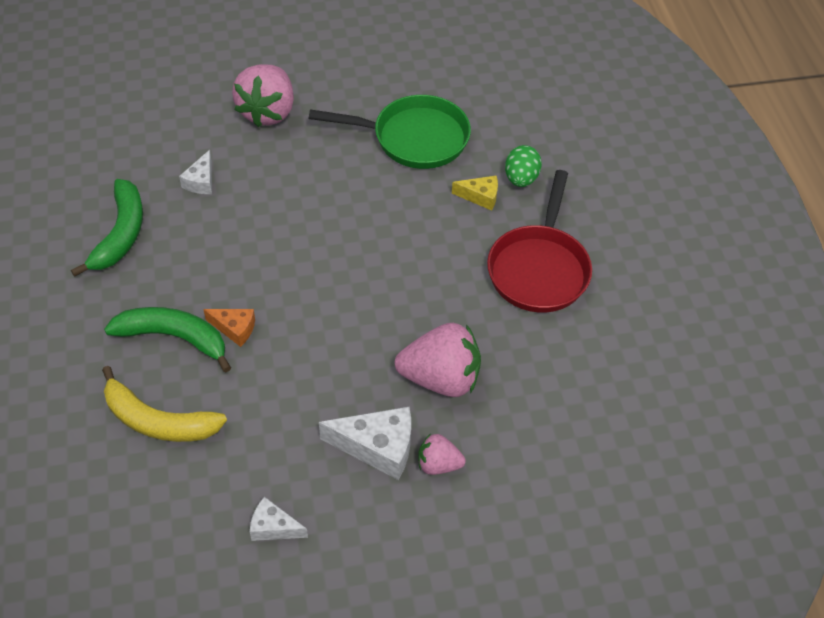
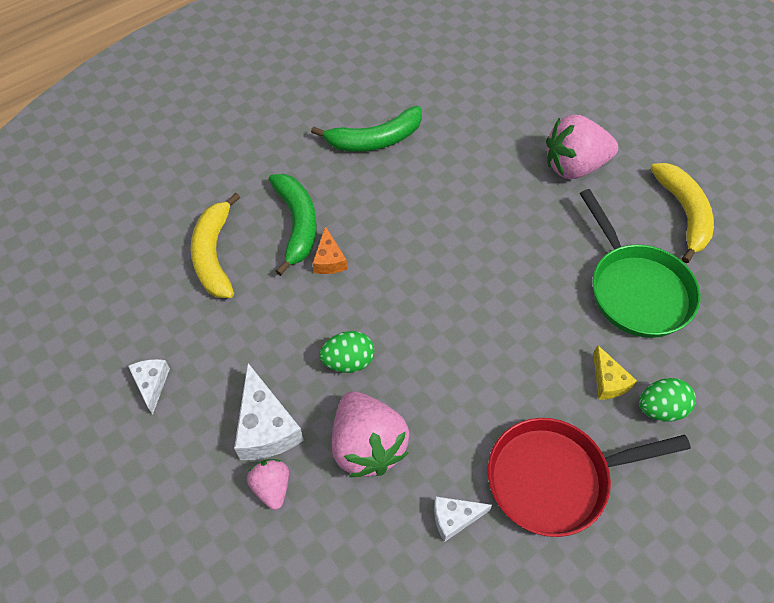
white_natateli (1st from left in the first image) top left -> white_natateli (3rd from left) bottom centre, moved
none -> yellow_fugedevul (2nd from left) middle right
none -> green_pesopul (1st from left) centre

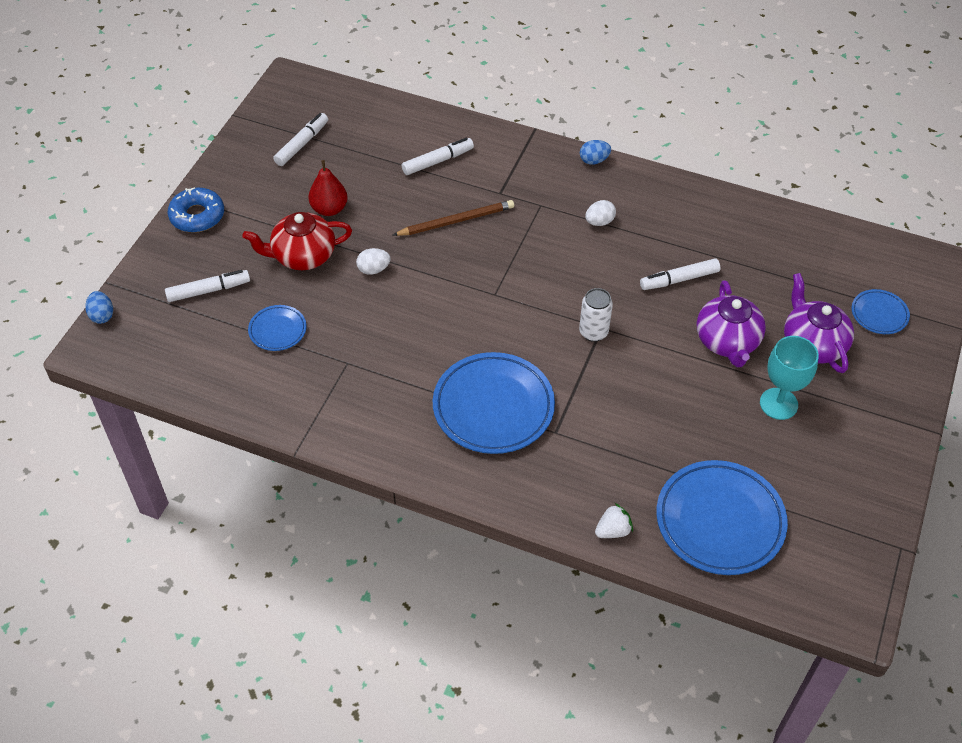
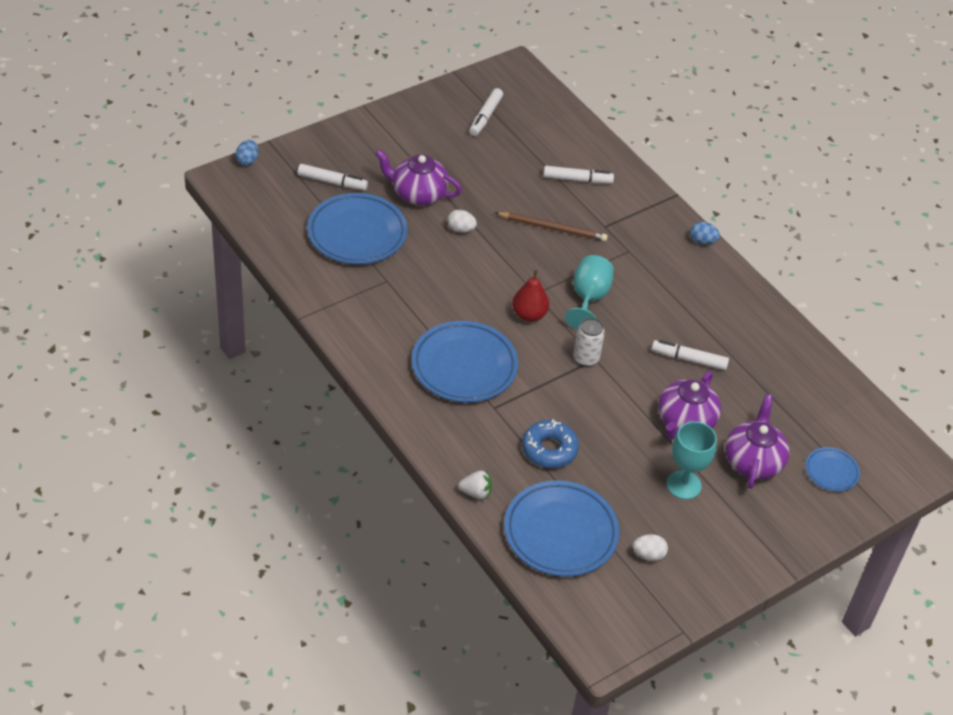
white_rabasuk (2nd from left) top left -> white_rabasuk (2nd from left) top centre, 135 degrees clockwise
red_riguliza top centre -> red_riguliza centre, moved
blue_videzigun top left -> blue_videzigun centre, moved
white_pesopul (2nd from left) top centre -> white_pesopul (2nd from left) bottom right, moved
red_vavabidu top left -> purple_vavabidu (1st from left) top centre
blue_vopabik (1st from left) middle left -> blue_vopabik (1st from left) top centre, x2.01
none -> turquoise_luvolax (1st from left) centre

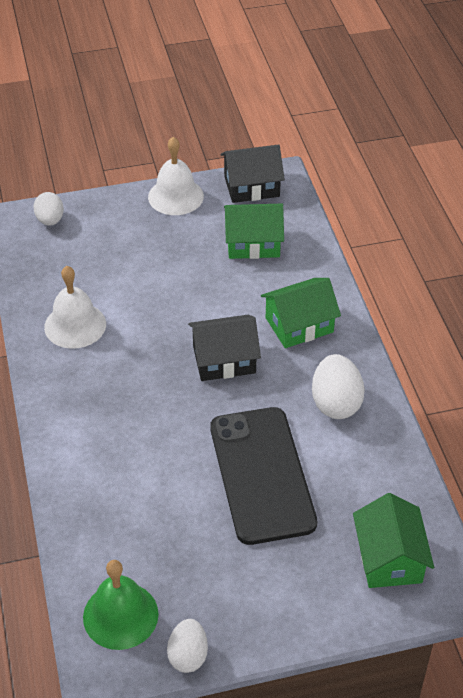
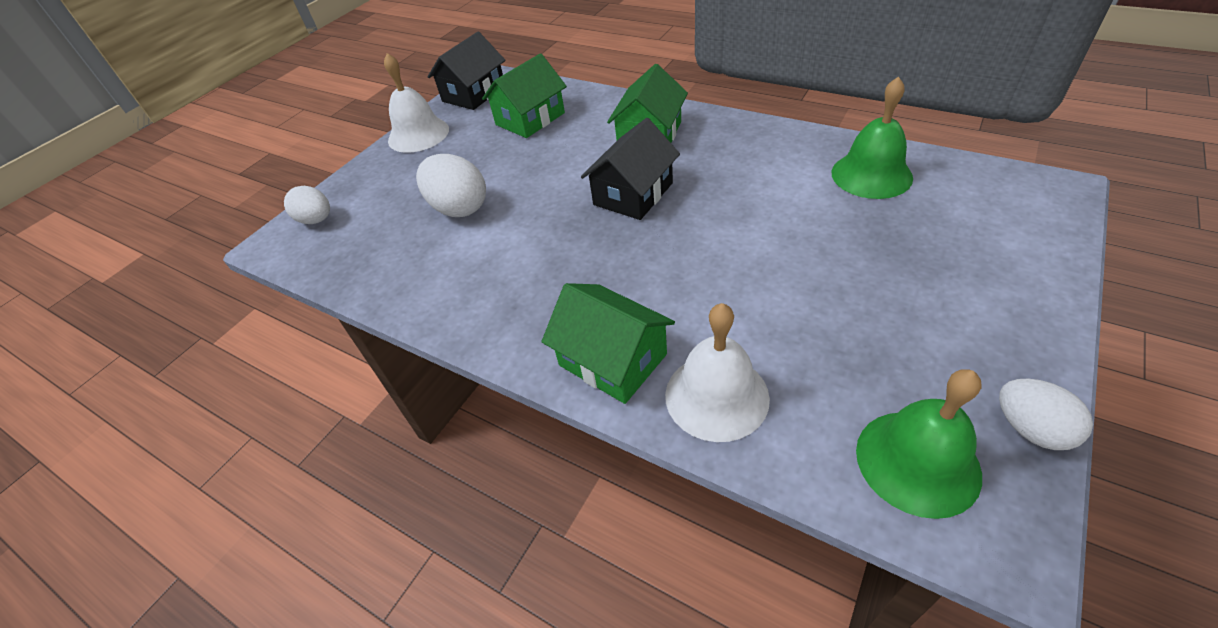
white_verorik (1st from left in the first image) middle left -> white_verorik (2nd from left) centre, moved
white_pesopul (3rd from left in the first image) middle right -> white_pesopul (2nd from left) top centre, moved
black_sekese bottom centre -> none
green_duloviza (3rd from left in the first image) bottom right -> green_duloviza (2nd from left) centre, moved
none -> green_verorik (1st from left) top right

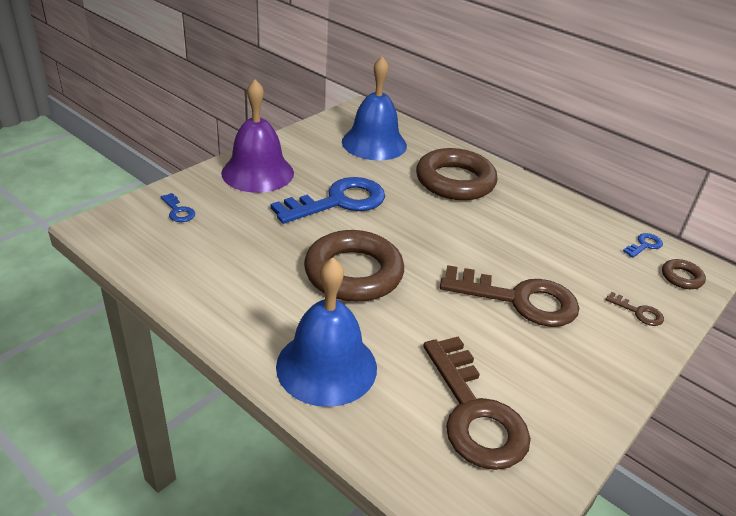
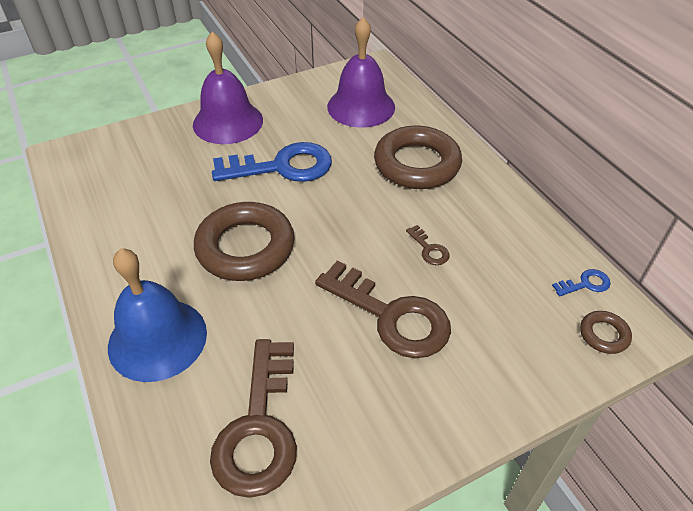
blue_verorik (2nd from left) top centre -> purple_verorik (2nd from left) top centre
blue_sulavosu (1st from left) middle left -> none
brown_sulavosu (3rd from left) middle right -> brown_sulavosu (3rd from left) centre, moved

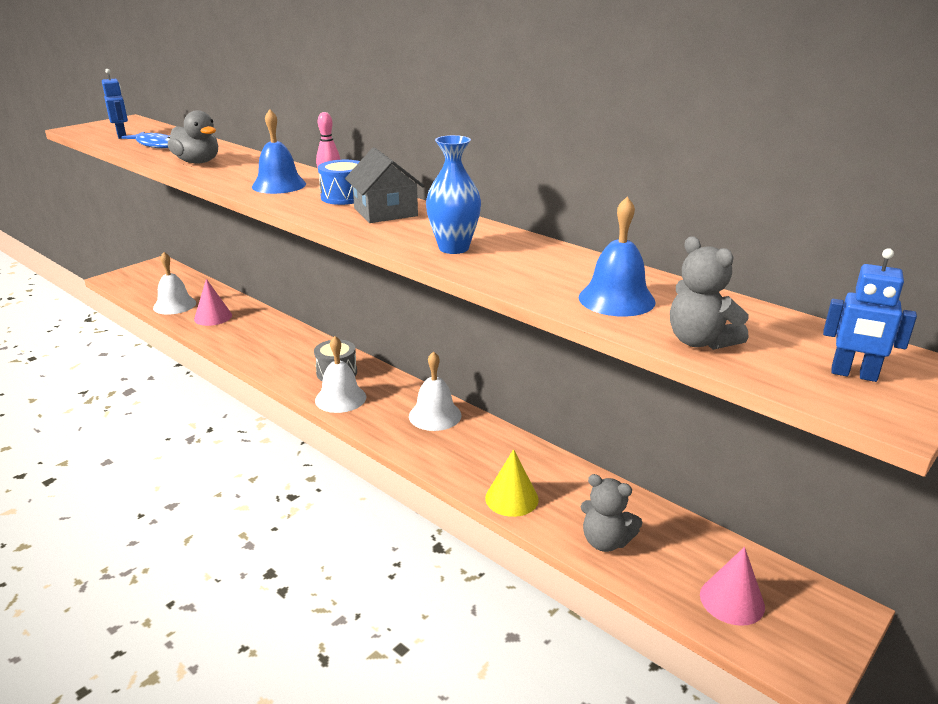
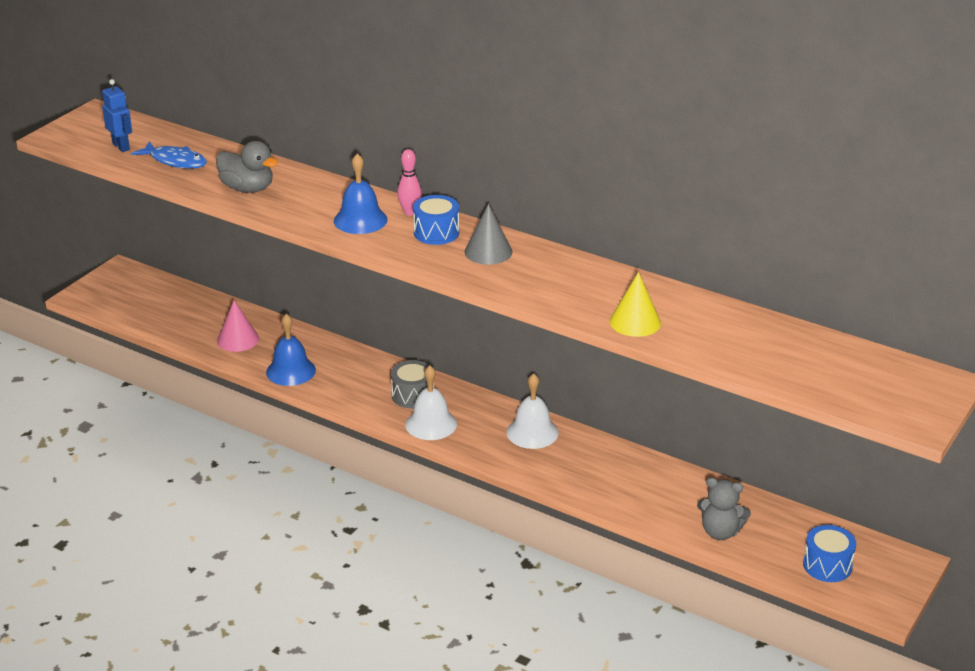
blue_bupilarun top centre -> none
grey_duloviza top centre -> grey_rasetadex centre
blue_verorik (2nd from left in the first image) centre -> blue_verorik (1st from left) middle left, moved
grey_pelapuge (2nd from left) middle right -> none
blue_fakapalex (2nd from left) middle right -> none
white_verorik (1st from left) middle left -> none
yellow_rasetadex bottom centre -> yellow_rasetadex centre, moved
pink_rasetadex (2nd from left) bottom right -> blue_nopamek (2nd from left) bottom right

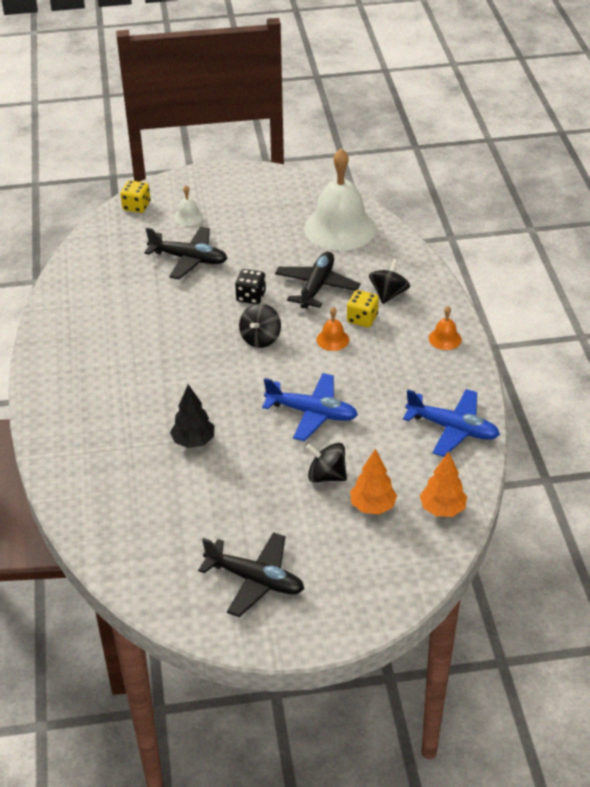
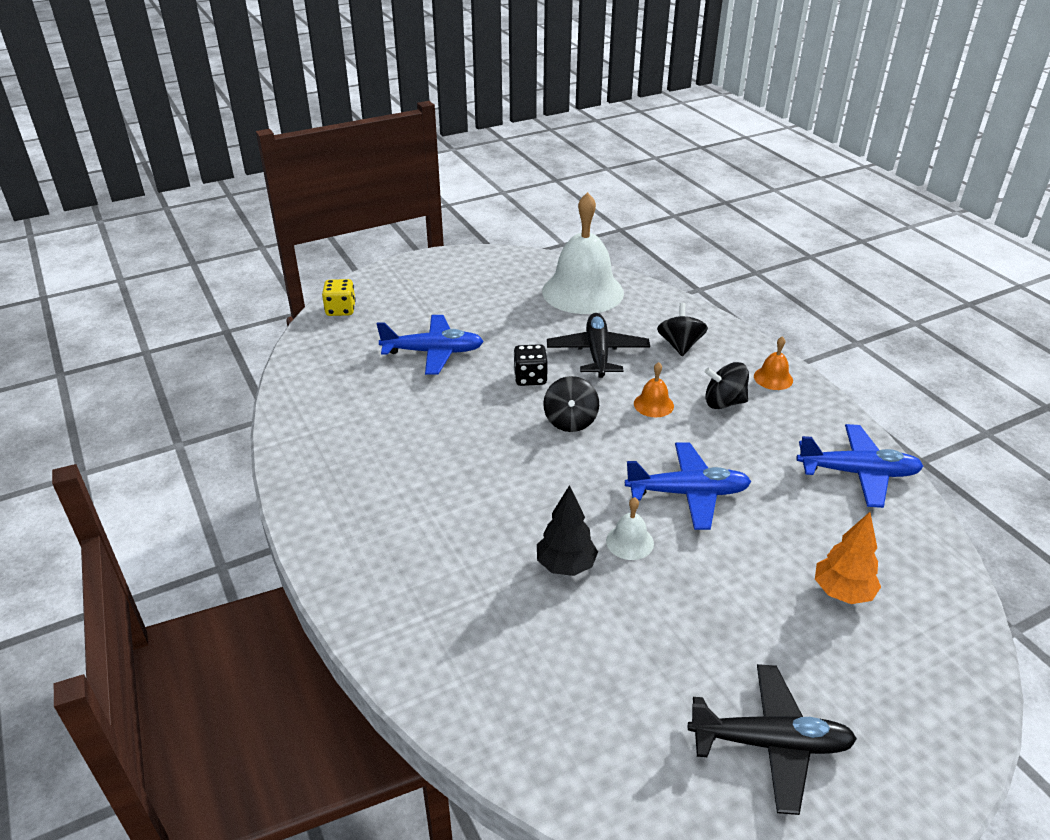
white_verorik (1st from left in the first image) top left -> white_verorik (2nd from left) centre, moved
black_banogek (1st from left) top left -> blue_banogek (1st from left) centre
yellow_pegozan (2nd from left) centre -> none
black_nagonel (2nd from left in the first image) centre -> black_nagonel (3rd from left) middle right, moved
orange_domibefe (2nd from left) middle right -> none

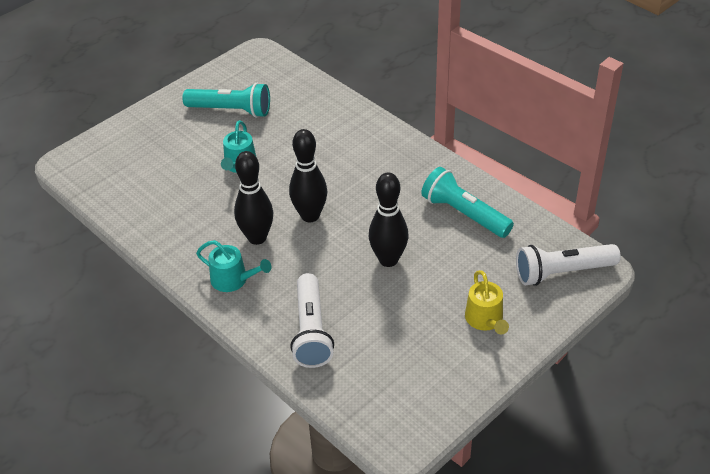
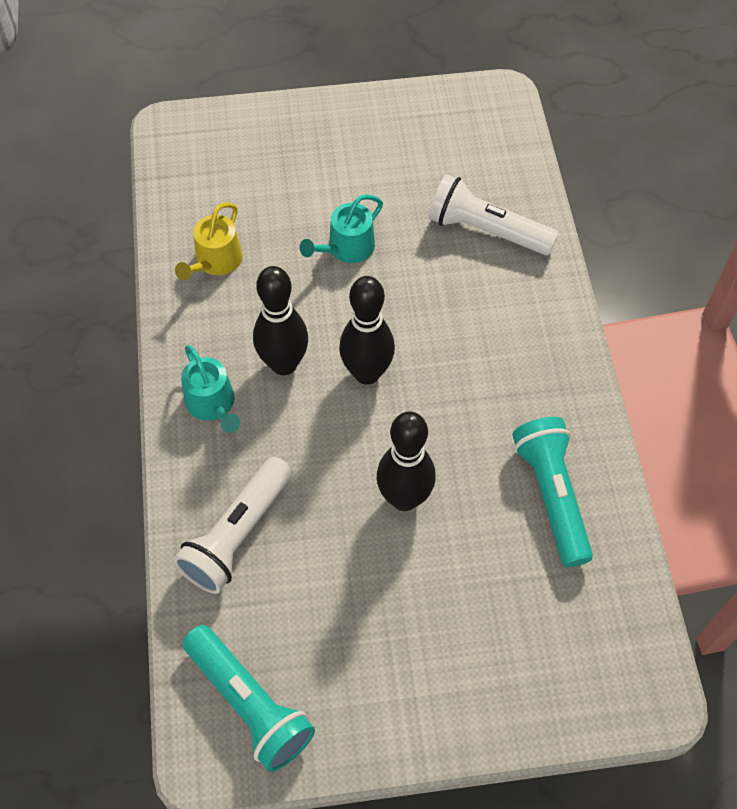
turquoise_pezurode (1st from left) top left -> turquoise_pezurode (1st from left) bottom centre, moved
white_pezurode (2nd from left) middle right -> white_pezurode (2nd from left) top right, moved
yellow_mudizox middle right -> yellow_mudizox top left, moved

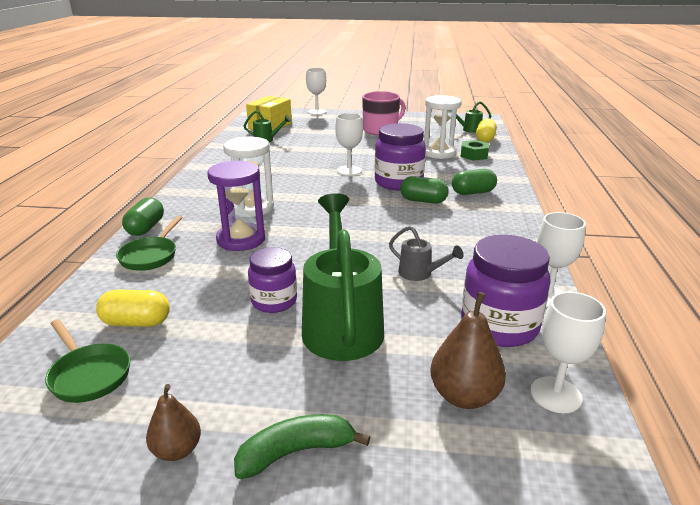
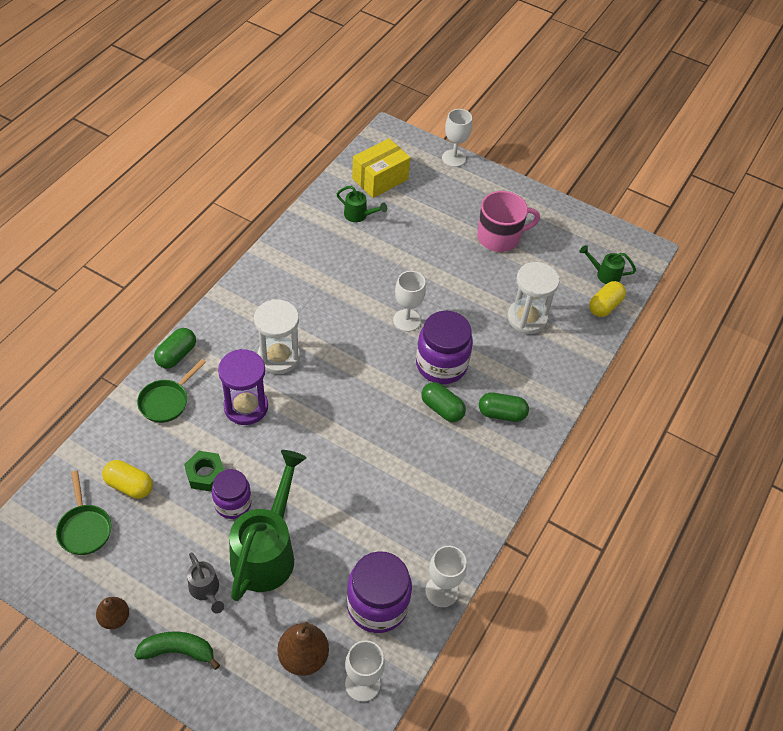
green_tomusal top right -> green_tomusal middle left, moved
grey_mudizox centre -> grey_mudizox bottom left, moved

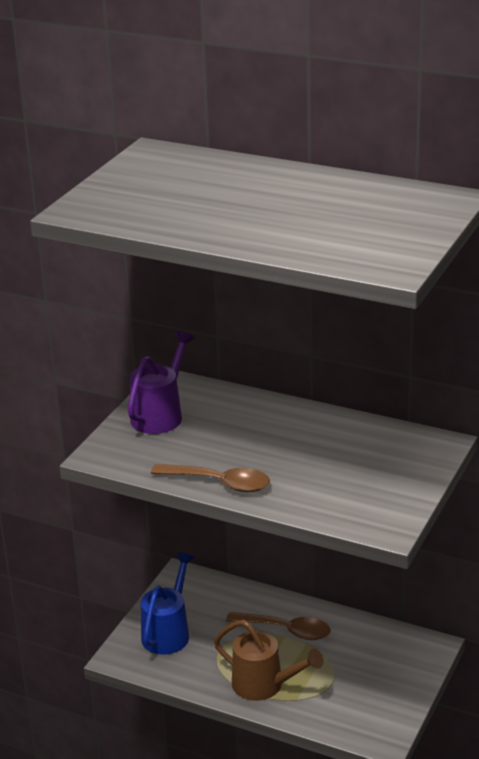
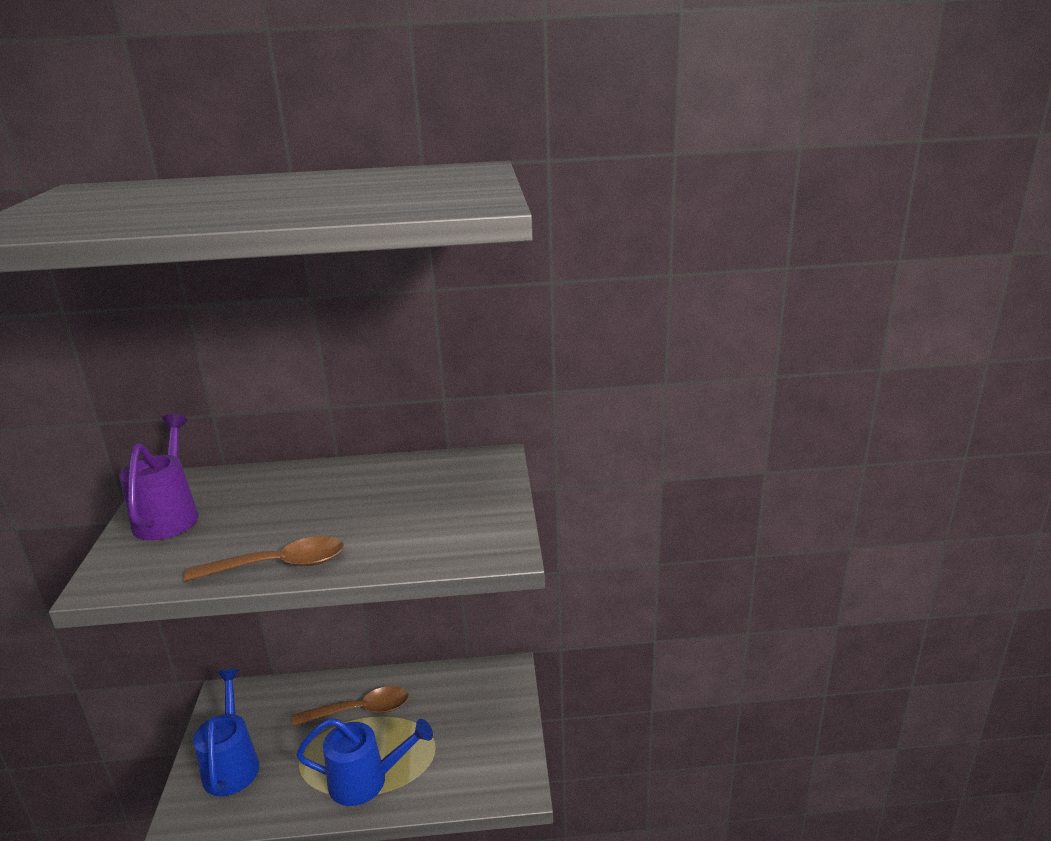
brown_mudizox bottom centre -> blue_mudizox (2nd from left) bottom centre

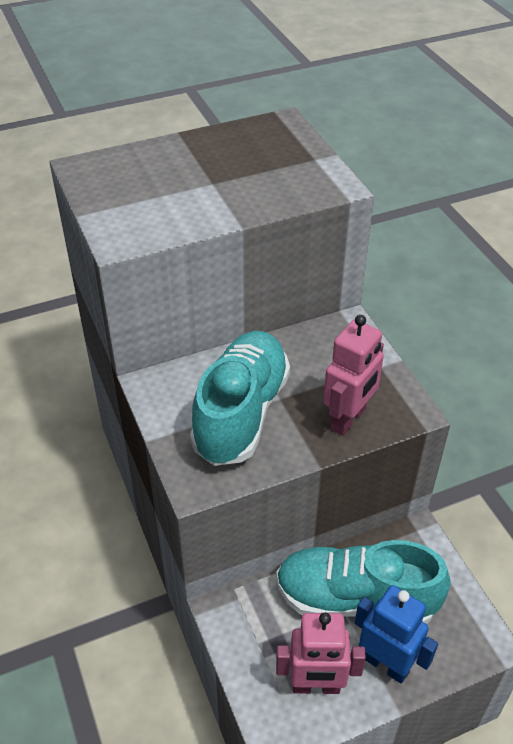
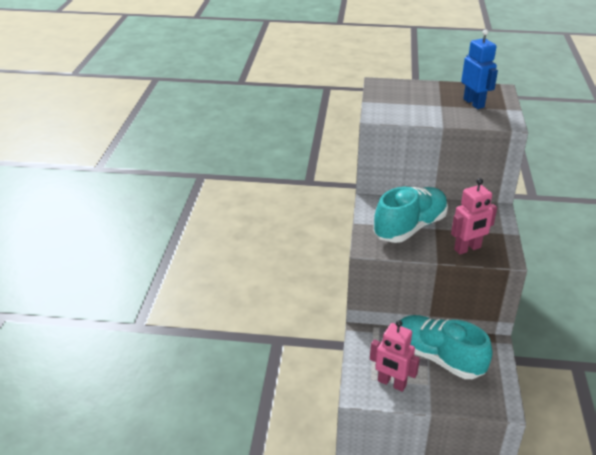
blue_fakapalex bottom right -> blue_fakapalex top right, moved

